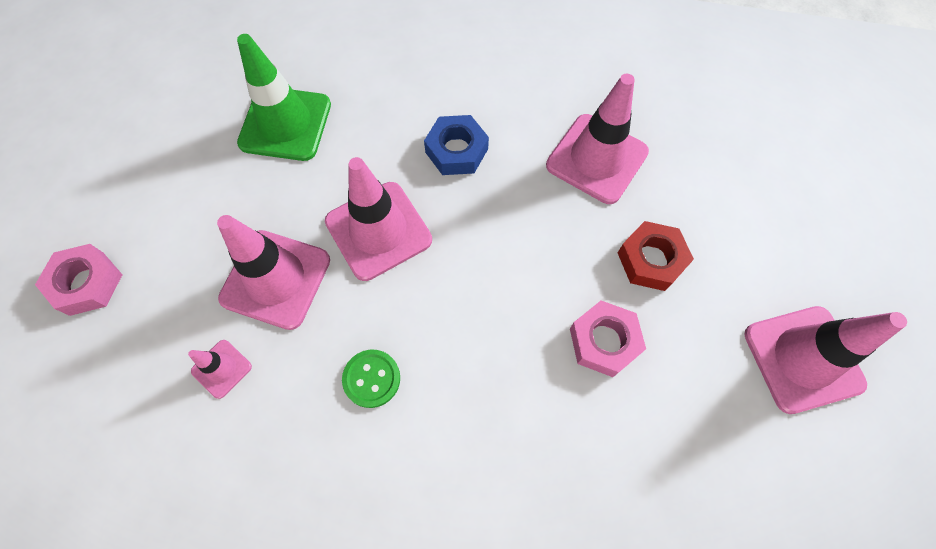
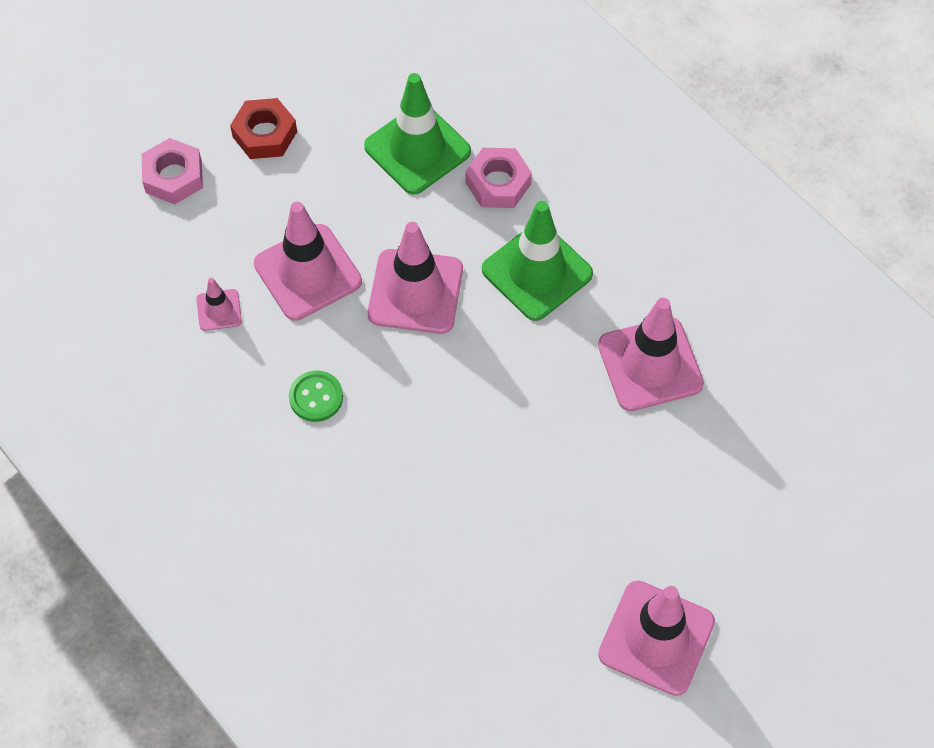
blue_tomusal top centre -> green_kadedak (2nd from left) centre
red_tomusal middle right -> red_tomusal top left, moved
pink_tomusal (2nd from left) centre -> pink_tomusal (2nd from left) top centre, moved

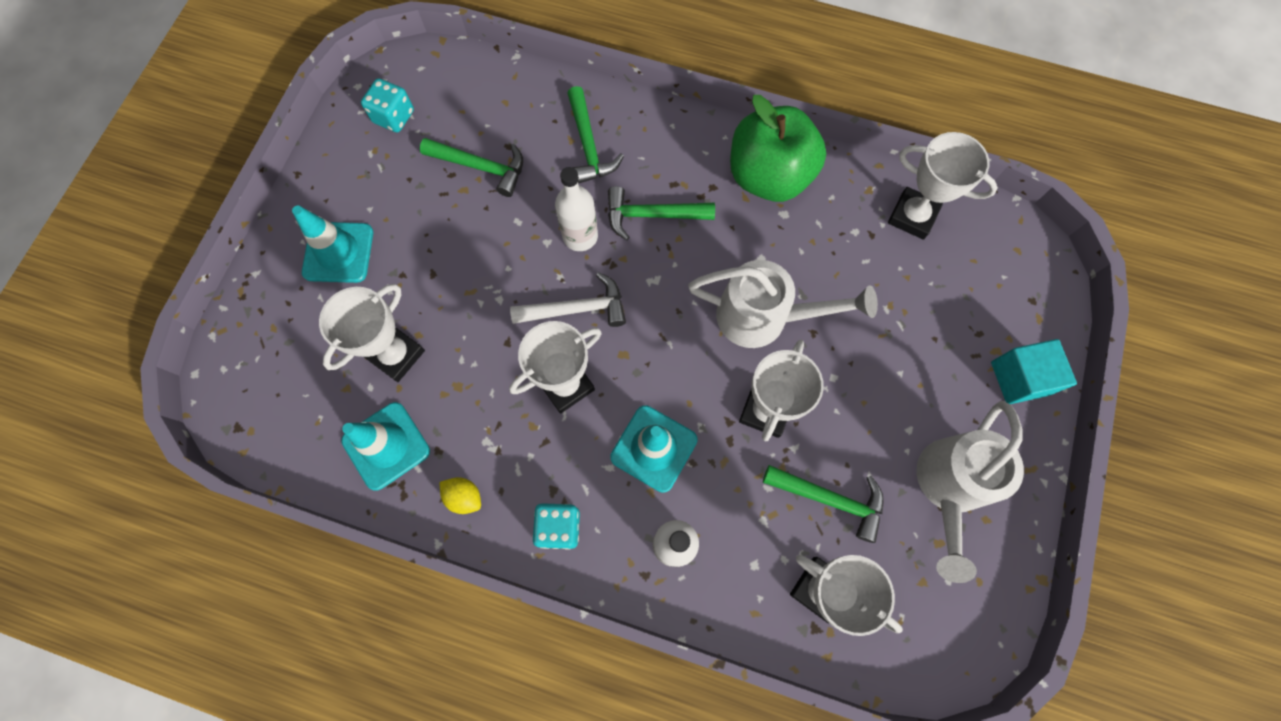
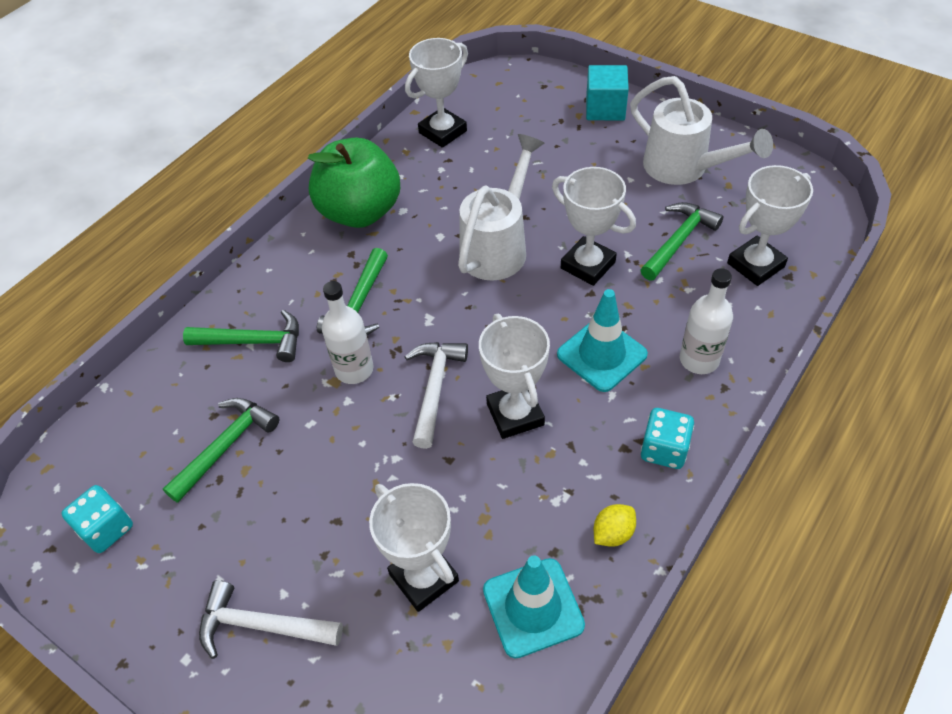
turquoise_kadedak (1st from left) middle left -> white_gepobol (1st from left) bottom left

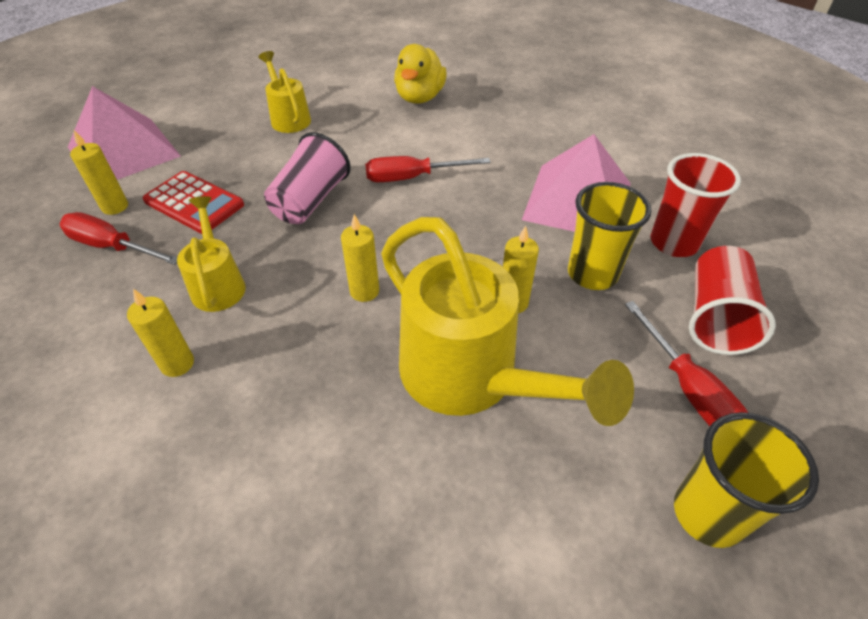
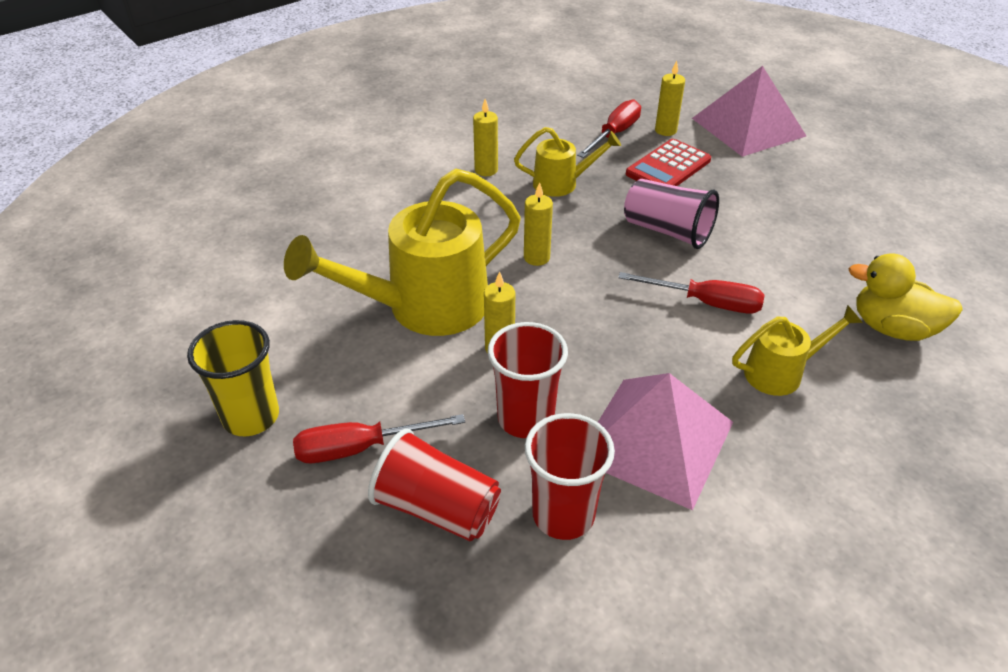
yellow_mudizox (2nd from left in the first image) top left -> yellow_mudizox (3rd from left) middle right, moved
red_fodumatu (2nd from left in the first image) top centre -> red_fodumatu (3rd from left) middle right, 105 degrees clockwise
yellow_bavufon (1st from left) middle right -> red_bavufon (2nd from left) centre

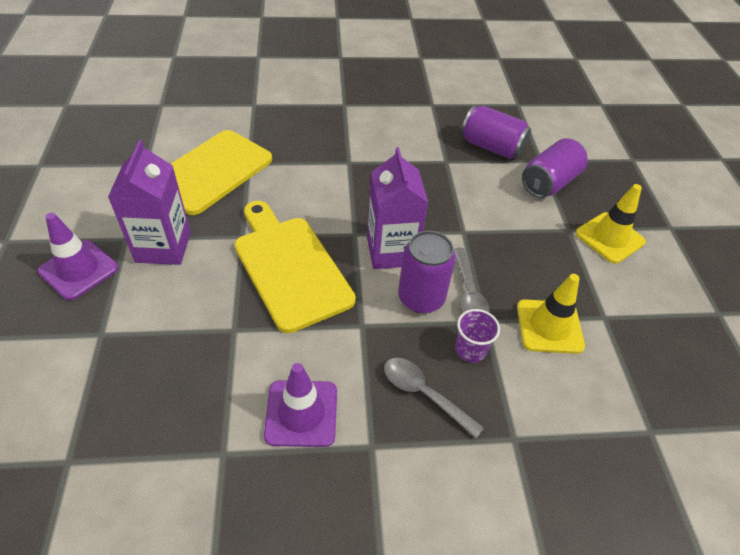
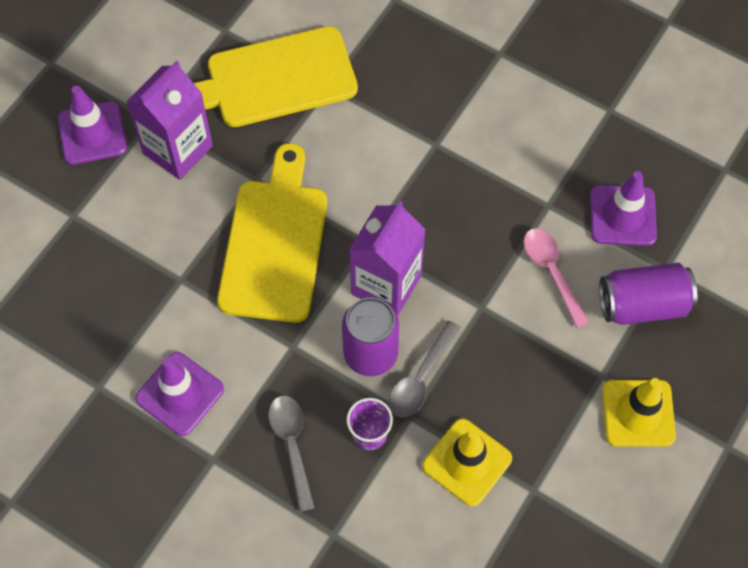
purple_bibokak (2nd from left) top right -> purple_kadedak (3rd from left) middle right
none -> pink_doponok middle right

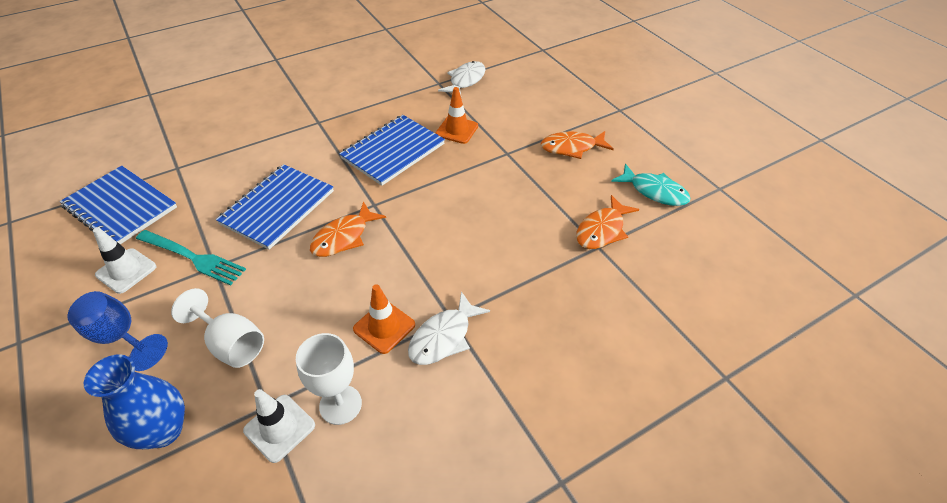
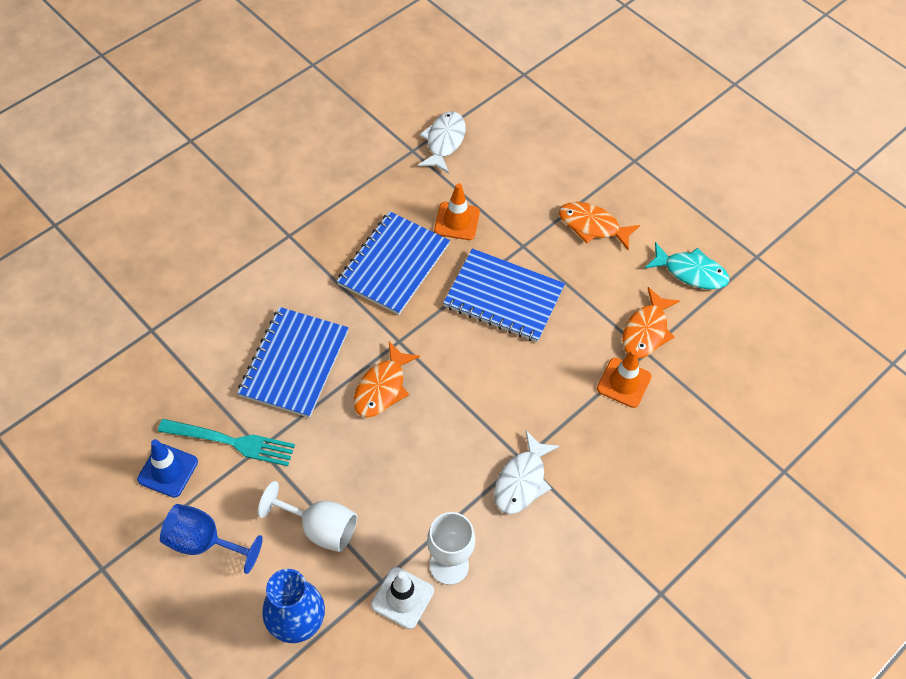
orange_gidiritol (2nd from left) top centre, 45 degrees clockwise
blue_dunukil (1st from left in the first image) middle left -> blue_dunukil (3rd from left) centre, moved
white_kadedak (1st from left) middle left -> blue_kadedak bottom left
orange_kadedak (1st from left in the first image) centre -> orange_kadedak (2nd from left) middle right, moved

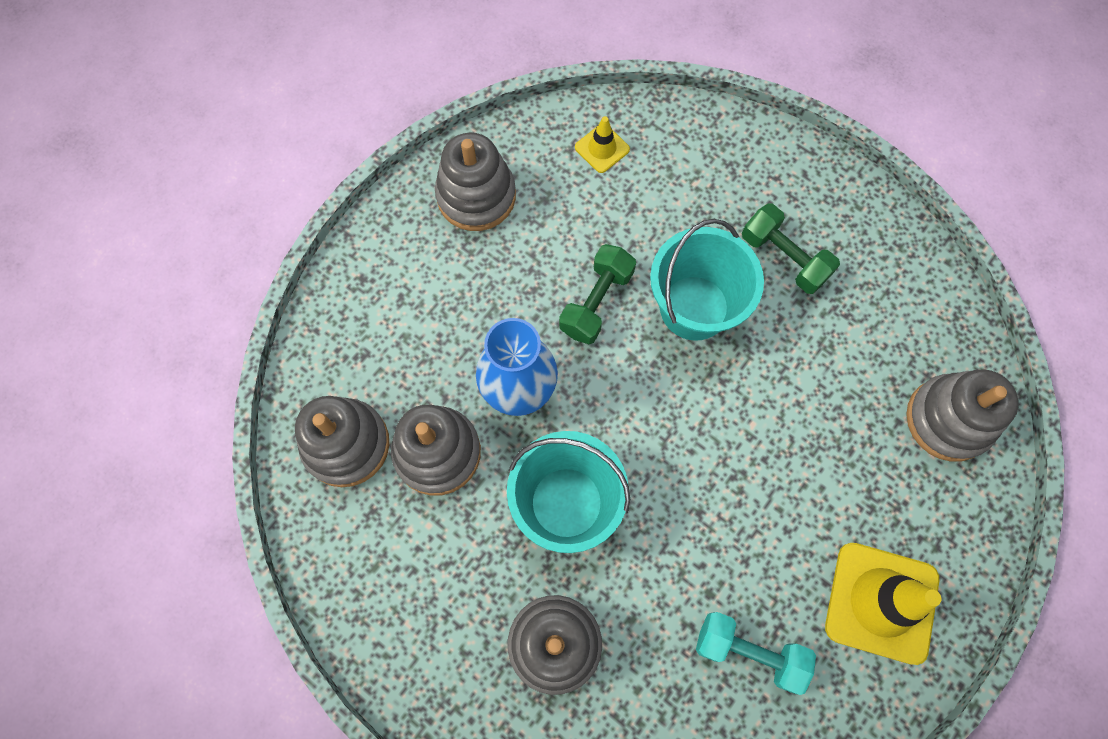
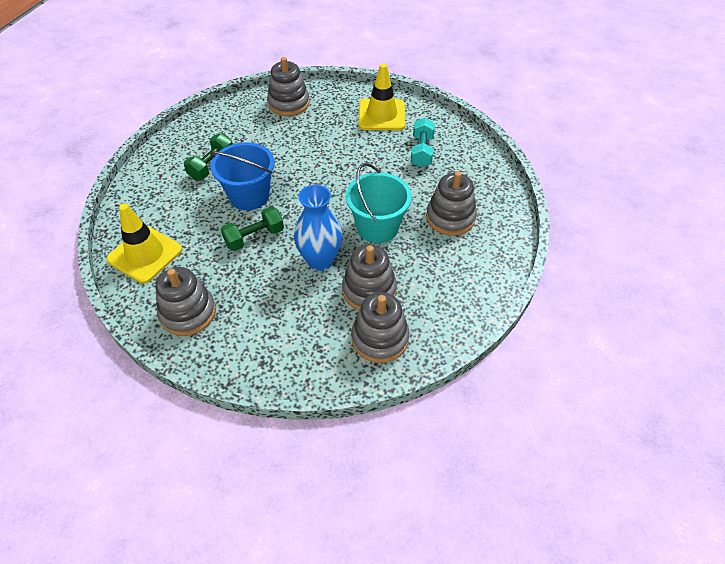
yellow_kadedak (1st from left) top centre -> yellow_kadedak (1st from left) middle left, x2.01
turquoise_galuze (2nd from left) centre -> blue_galuze top centre
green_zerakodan (1st from left in the first image) centre -> green_zerakodan (2nd from left) centre, 45 degrees counterclockwise

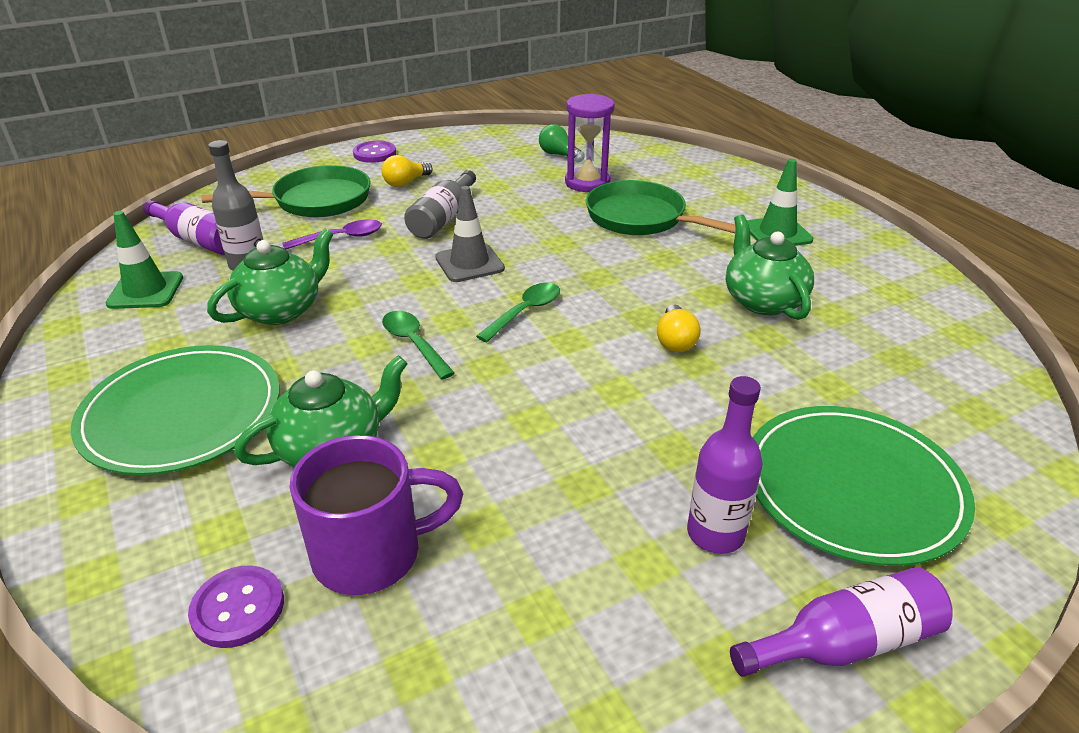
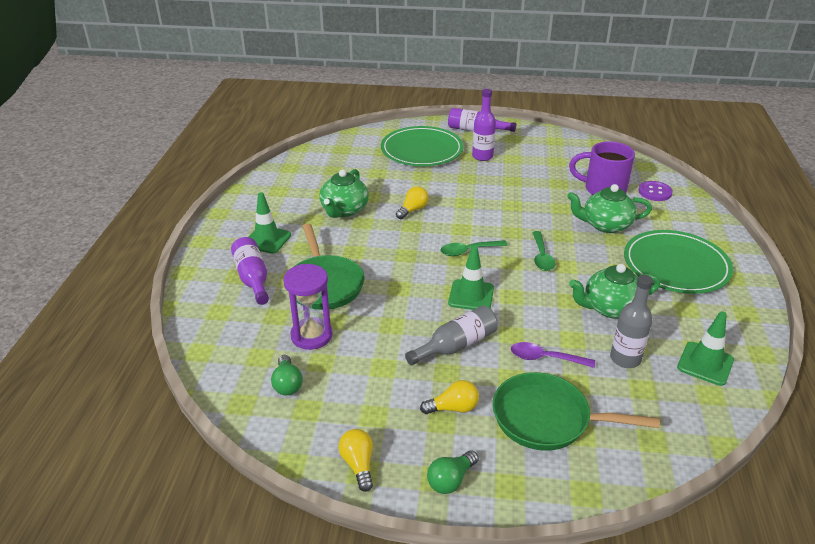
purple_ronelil (2nd from left) top centre -> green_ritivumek (2nd from left) bottom centre
grey_kadedak top centre -> green_kadedak (2nd from left) centre
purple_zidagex (1st from left) top left -> purple_zidagex (1st from left) middle left, moved
none -> yellow_ritivumek (1st from left) bottom centre

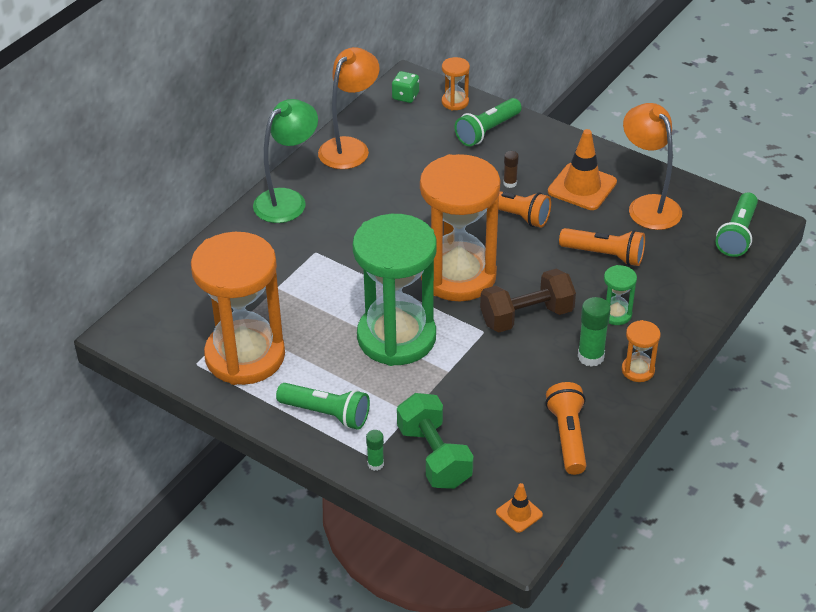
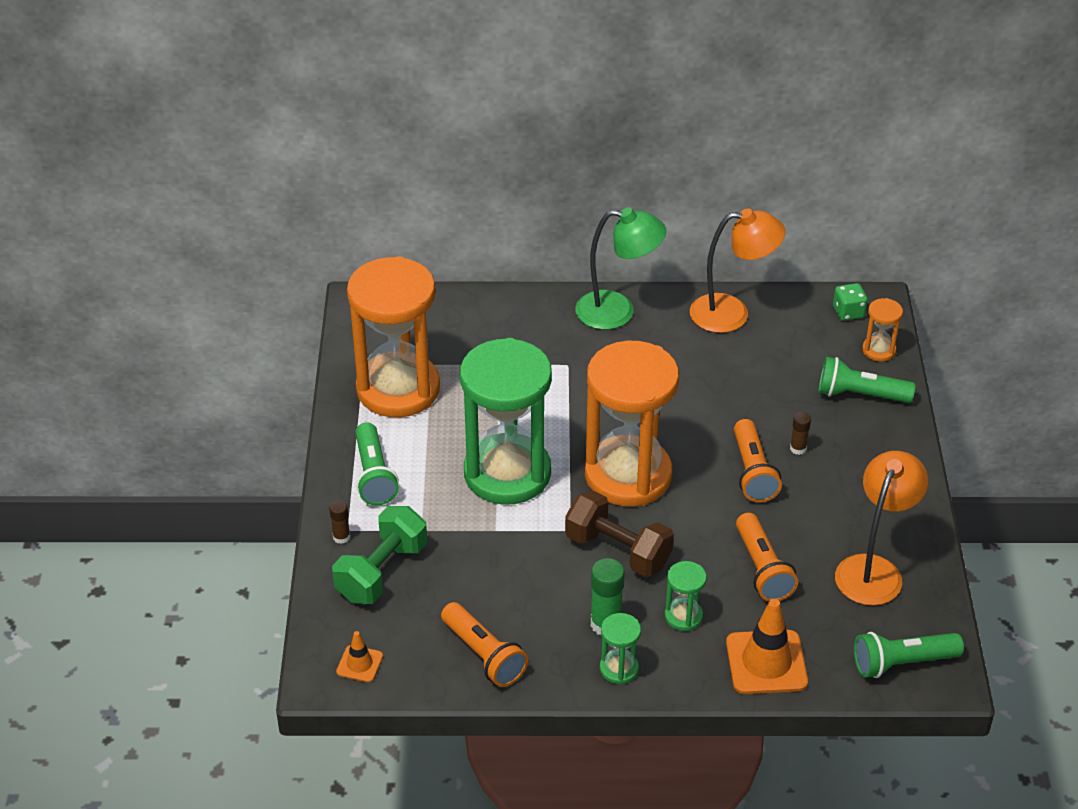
orange_kadedak (2nd from left) top right -> orange_kadedak (2nd from left) bottom right, moved
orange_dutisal (4th from left) middle right -> green_dutisal (2nd from left) bottom centre
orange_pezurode (2nd from left in the first image) bottom right -> orange_pezurode (1st from left) bottom centre, 90 degrees clockwise
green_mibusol (1st from left) bottom centre -> brown_mibusol (1st from left) middle left

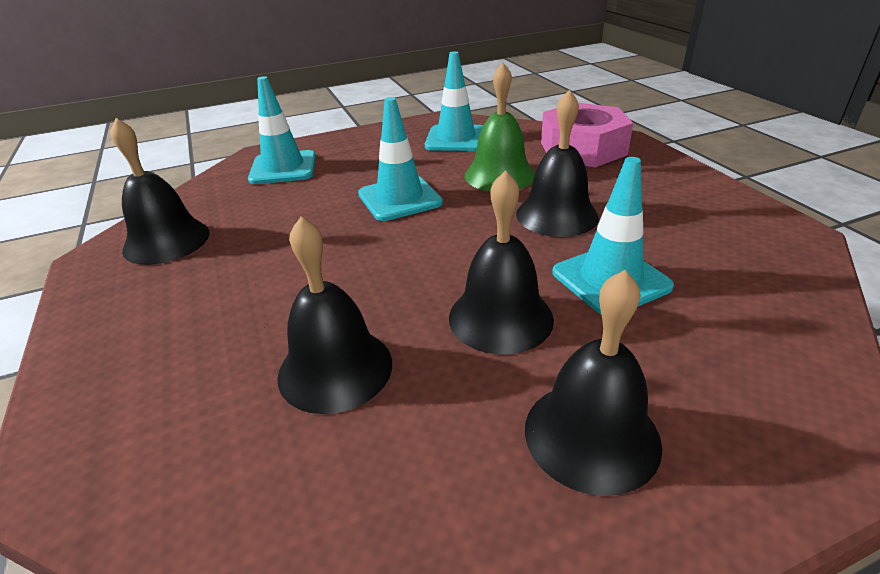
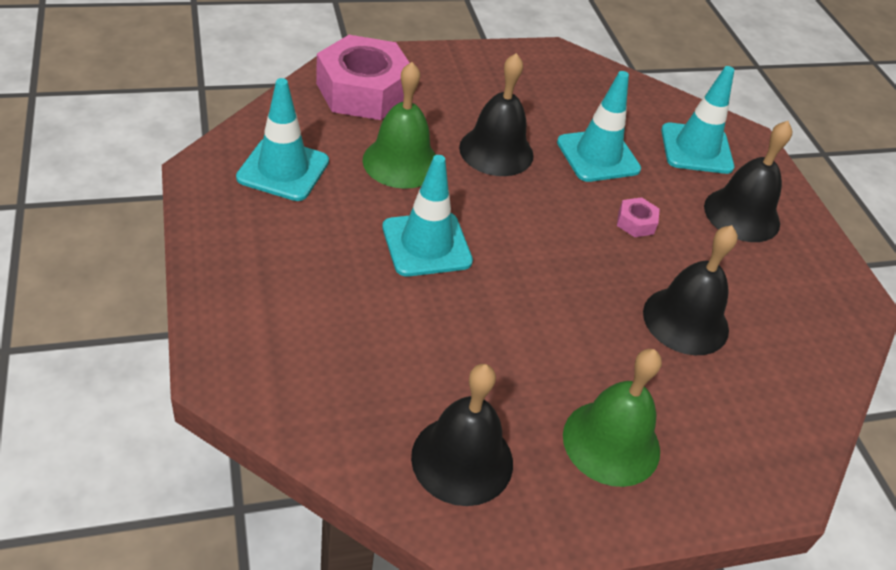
turquoise_kadedak (1st from left in the first image) top left -> turquoise_kadedak (4th from left) top right, moved
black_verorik (3rd from left) centre -> pink_tomusal (2nd from left) middle right
none -> green_verorik (2nd from left) bottom right

